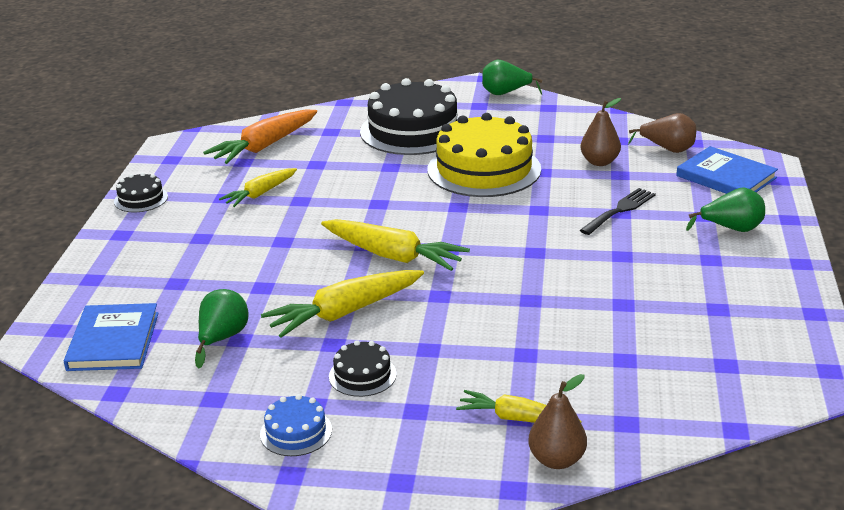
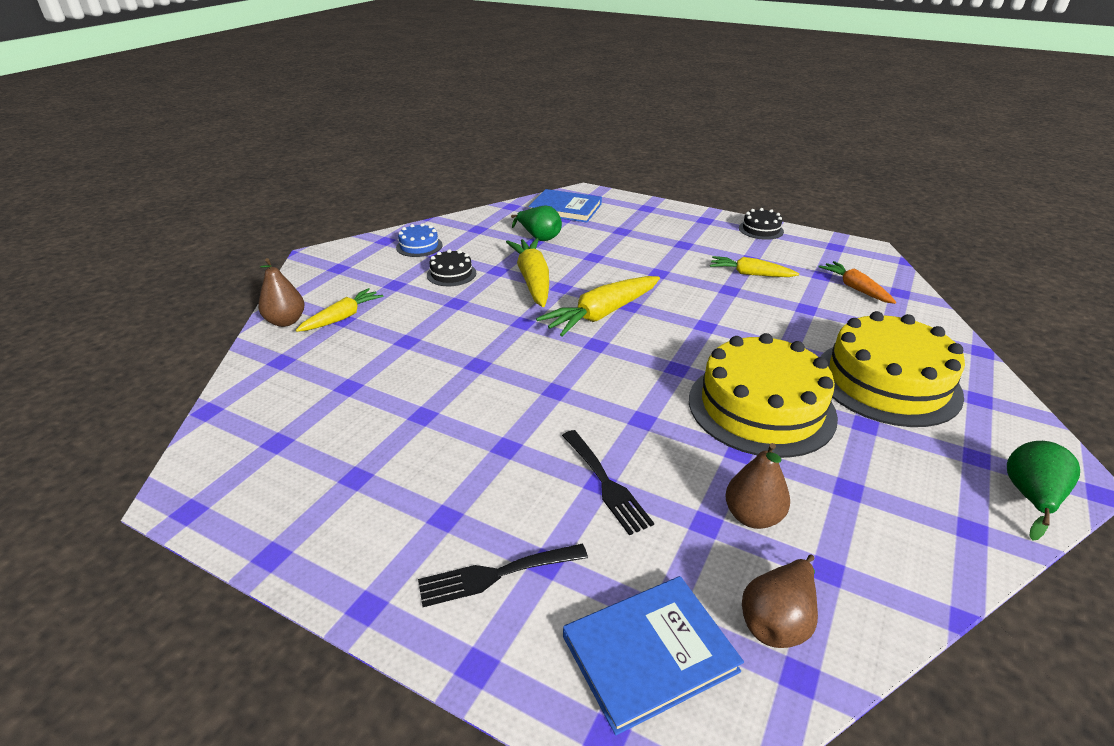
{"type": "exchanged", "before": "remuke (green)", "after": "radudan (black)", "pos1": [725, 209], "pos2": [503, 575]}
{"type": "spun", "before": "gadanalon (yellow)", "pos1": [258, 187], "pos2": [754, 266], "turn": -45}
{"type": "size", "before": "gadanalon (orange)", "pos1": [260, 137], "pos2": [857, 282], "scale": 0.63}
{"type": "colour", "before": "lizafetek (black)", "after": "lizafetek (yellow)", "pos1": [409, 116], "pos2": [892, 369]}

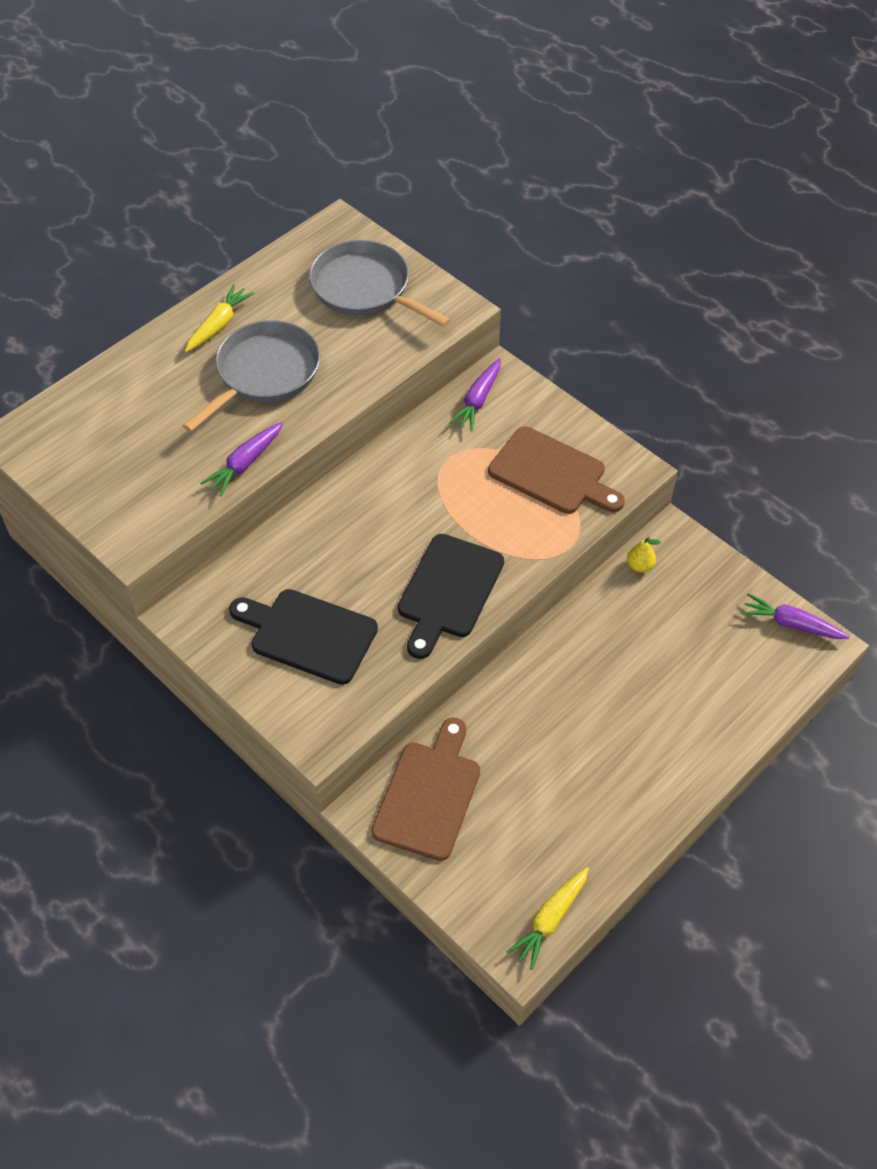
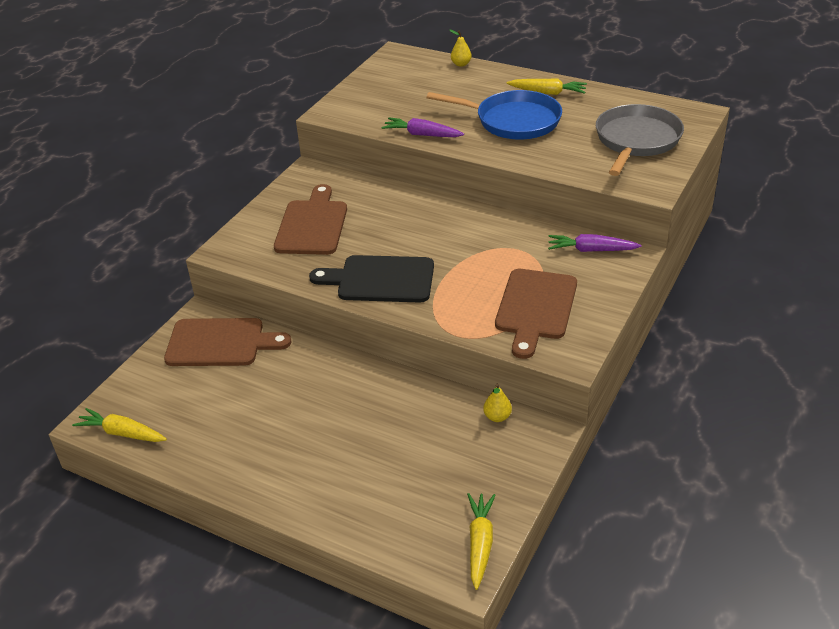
{"type": "colour", "before": "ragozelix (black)", "after": "ragozelix (brown)", "pos1": [303, 637], "pos2": [310, 219]}
{"type": "colour", "before": "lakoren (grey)", "after": "lakoren (blue)", "pos1": [251, 376], "pos2": [494, 115]}
{"type": "appeared", "after": "remuke (yellow)", "pos2": [461, 48]}
{"type": "colour", "before": "gadanalon (purple)", "after": "gadanalon (yellow)", "pos1": [795, 616], "pos2": [481, 541]}

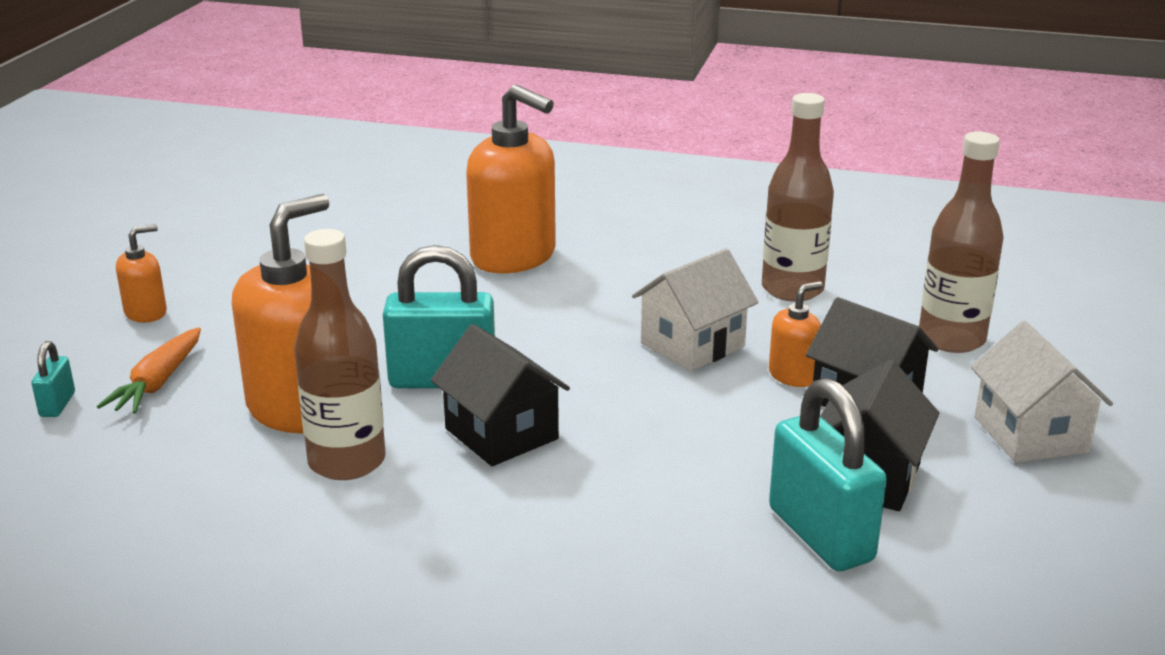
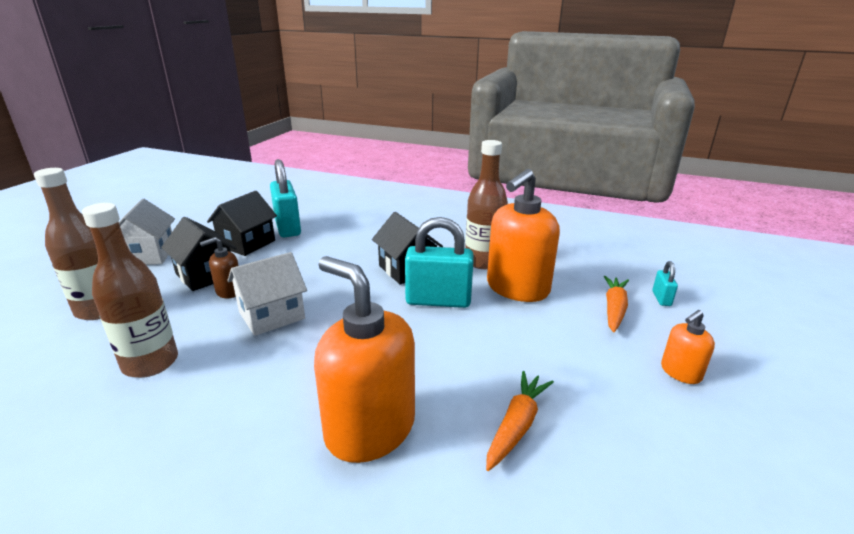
{"type": "colour", "before": "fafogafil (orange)", "after": "fafogafil (brown)", "pos1": [796, 334], "pos2": [219, 267]}
{"type": "appeared", "after": "gadanalon (orange)", "pos2": [520, 421]}

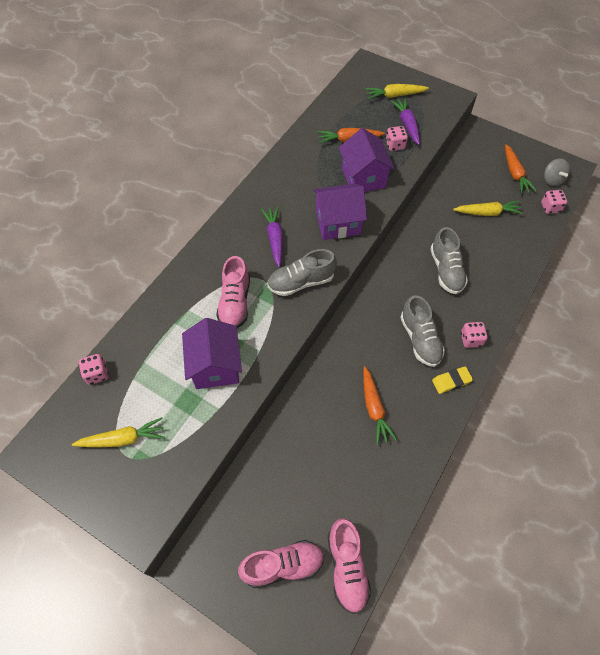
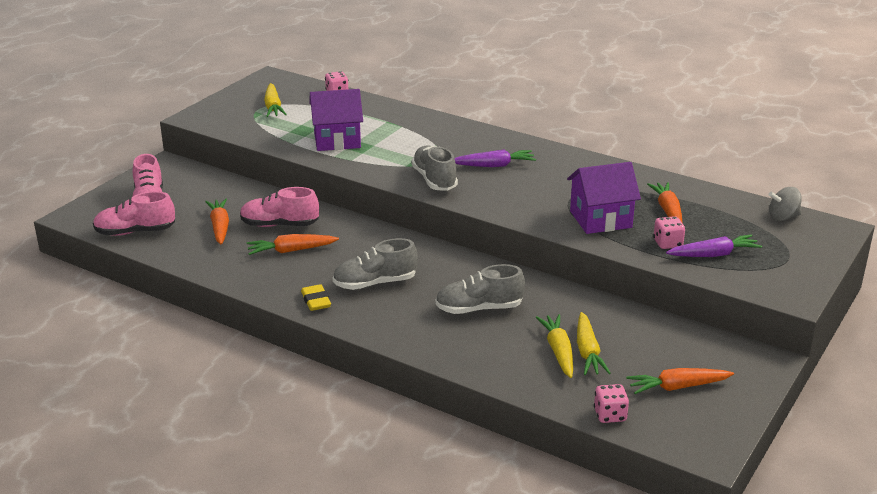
{"type": "appeared", "after": "gadanalon (orange)", "pos2": [217, 222]}
{"type": "relocated", "before": "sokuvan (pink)", "pos1": [233, 292], "pos2": [279, 207]}
{"type": "relocated", "before": "gadanalon (yellow)", "pos1": [397, 92], "pos2": [554, 346]}
{"type": "relocated", "before": "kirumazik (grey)", "pos1": [557, 172], "pos2": [784, 204]}
{"type": "missing", "before": "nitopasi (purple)", "pos1": [340, 211]}
{"type": "missing", "before": "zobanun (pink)", "pos1": [474, 335]}

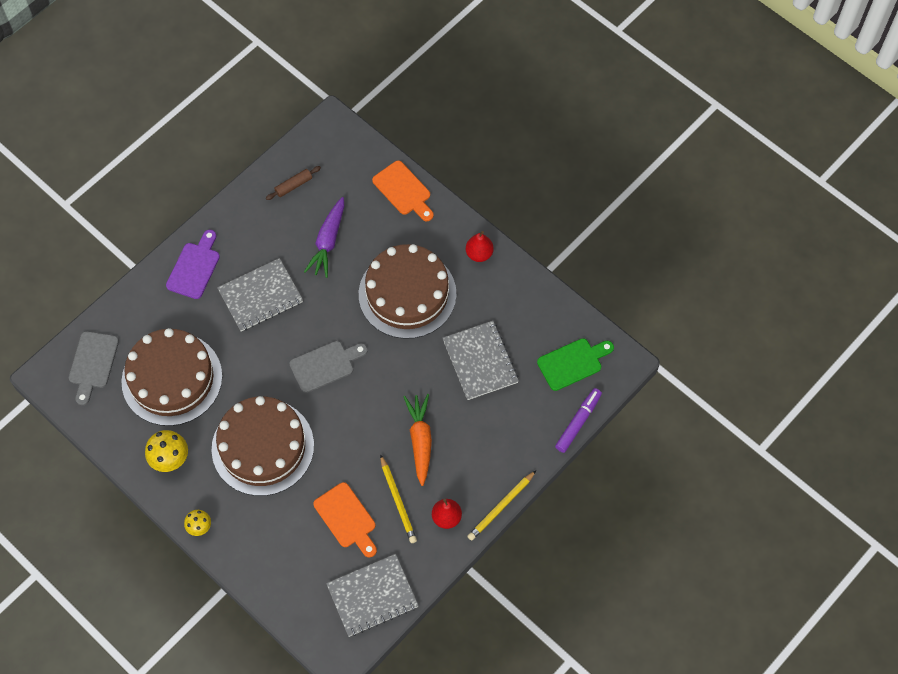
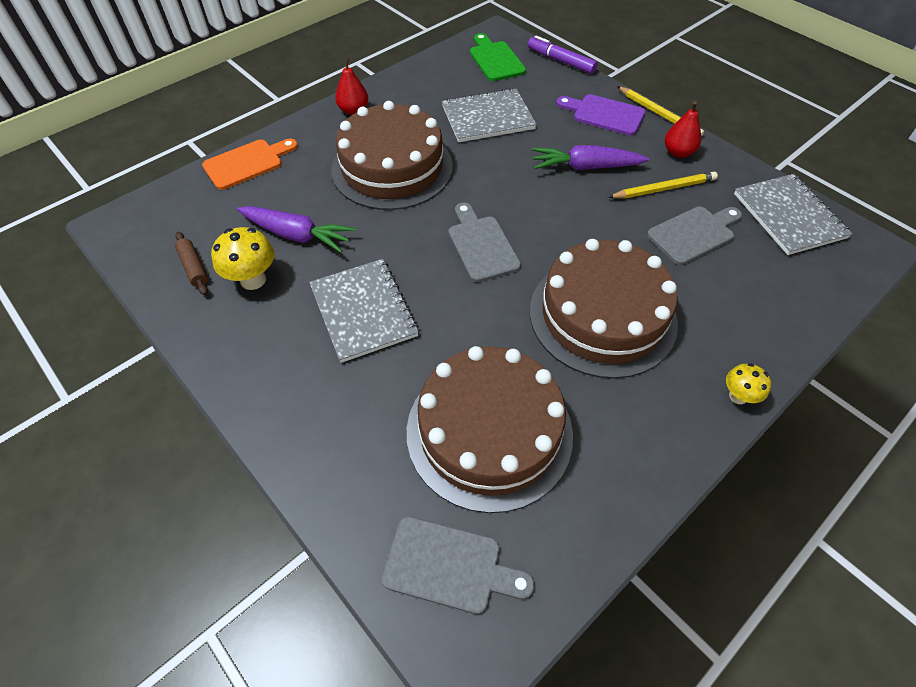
{"type": "relocated", "before": "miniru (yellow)", "pos1": [166, 451], "pos2": [242, 258]}
{"type": "colour", "before": "gadanalon (orange)", "after": "gadanalon (purple)", "pos1": [418, 440], "pos2": [590, 157]}
{"type": "relocated", "before": "ragozelix (purple)", "pos1": [193, 264], "pos2": [600, 114]}
{"type": "colour", "before": "ragozelix (orange)", "after": "ragozelix (grey)", "pos1": [345, 519], "pos2": [694, 236]}

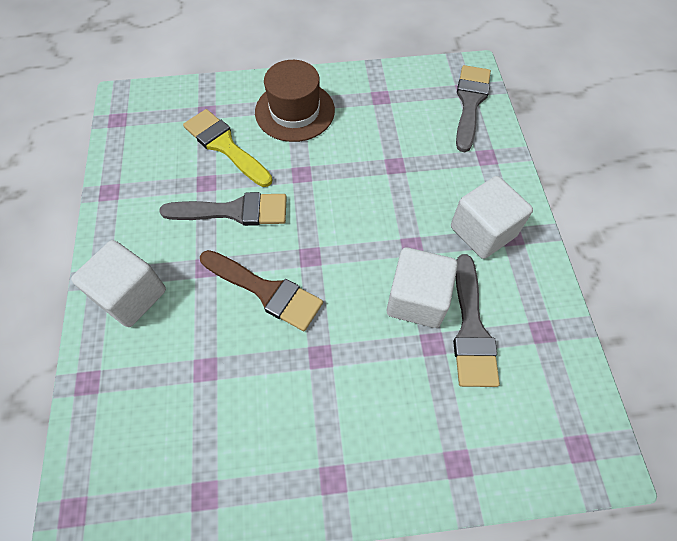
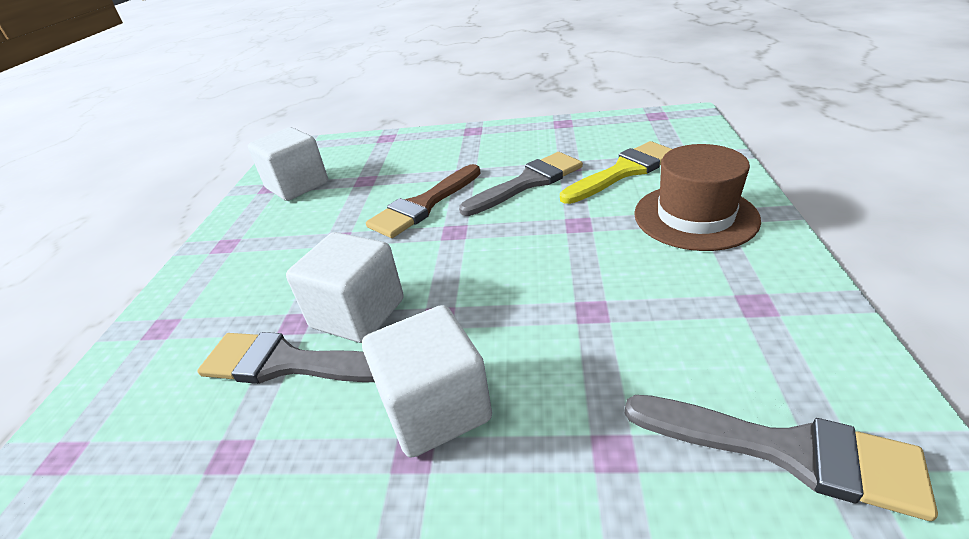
{"type": "relocated", "before": "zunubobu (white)", "pos1": [118, 283], "pos2": [288, 164]}
{"type": "spun", "before": "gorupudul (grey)", "pos1": [223, 209], "pos2": [521, 184], "turn": -135}

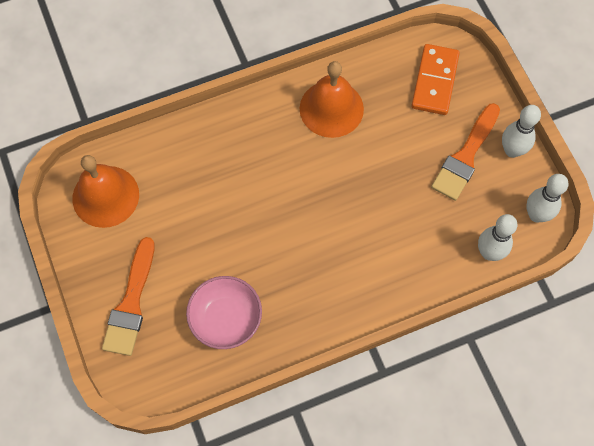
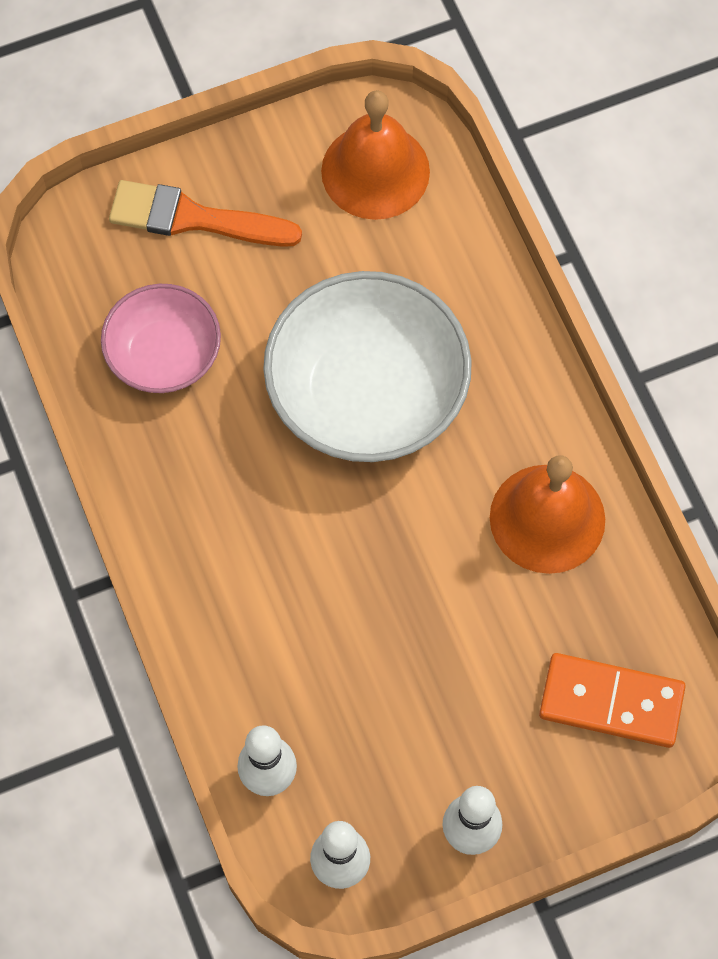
{"type": "appeared", "after": "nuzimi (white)", "pos2": [367, 366]}
{"type": "missing", "before": "gorupudul (orange)", "pos1": [465, 152]}

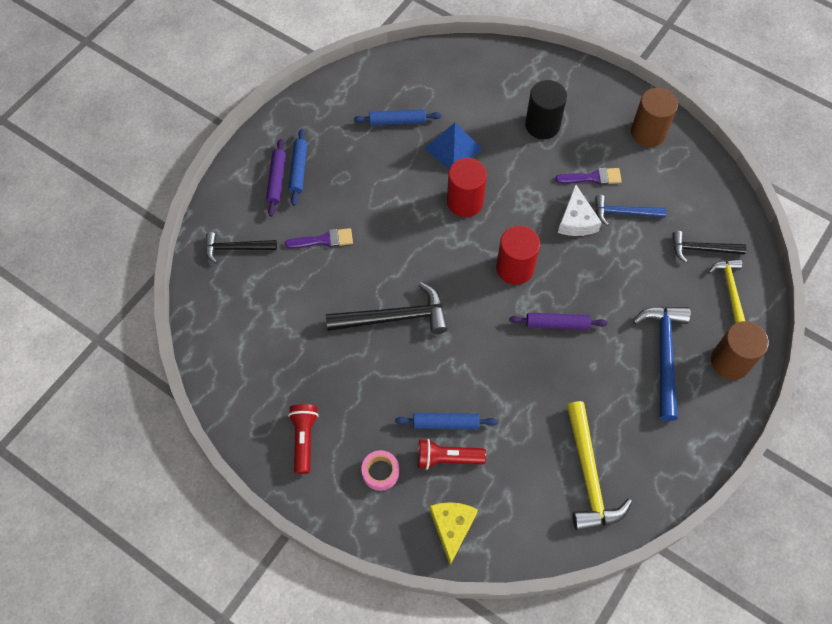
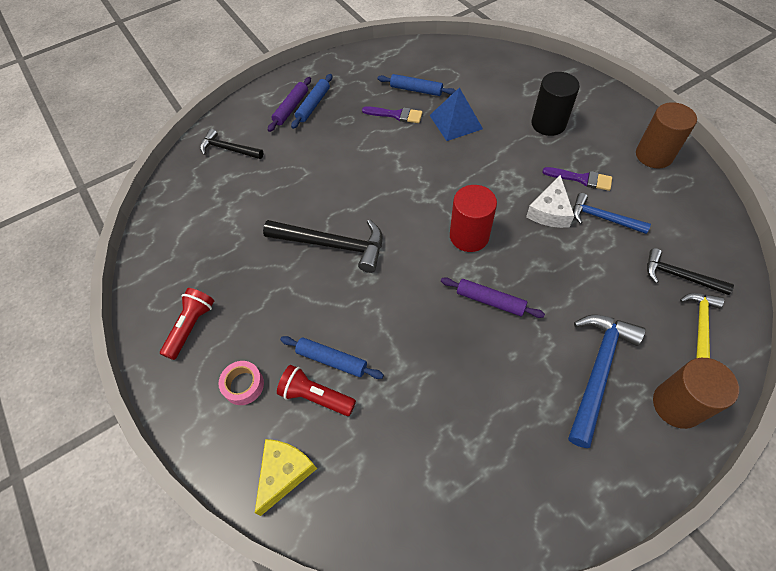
{"type": "relocated", "before": "gorupudul (purple)", "pos1": [319, 238], "pos2": [392, 114]}
{"type": "missing", "before": "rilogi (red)", "pos1": [467, 187]}
{"type": "missing", "before": "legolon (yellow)", "pos1": [599, 466]}

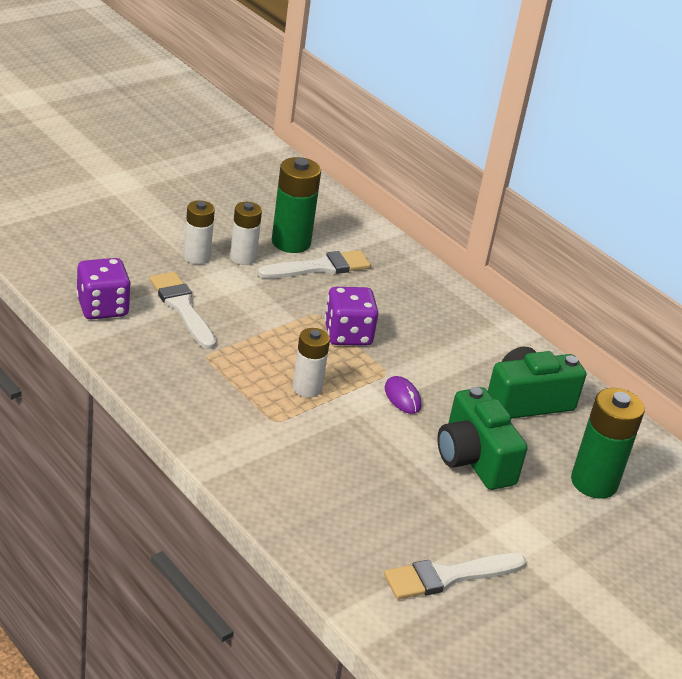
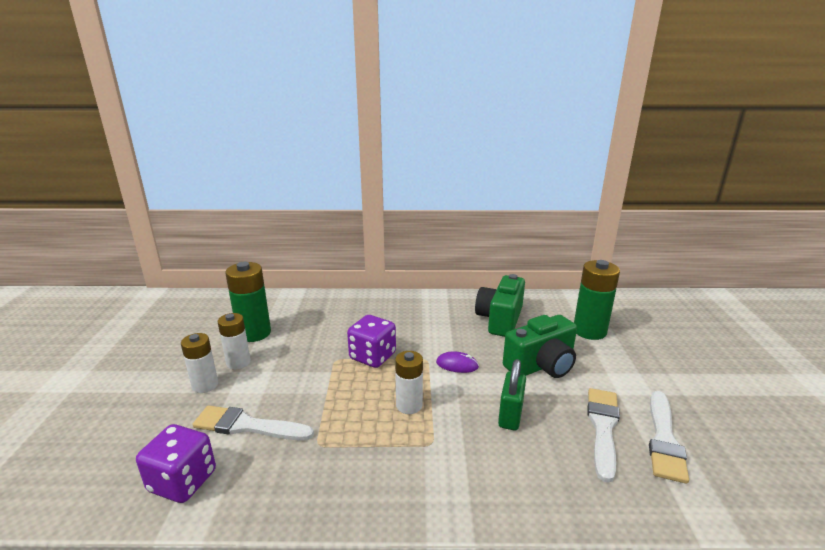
{"type": "appeared", "after": "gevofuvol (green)", "pos2": [512, 395]}
{"type": "spun", "before": "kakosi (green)", "pos1": [483, 438], "pos2": [540, 346], "turn": -45}
{"type": "relocated", "before": "gorupudul (white)", "pos1": [314, 264], "pos2": [604, 435]}

